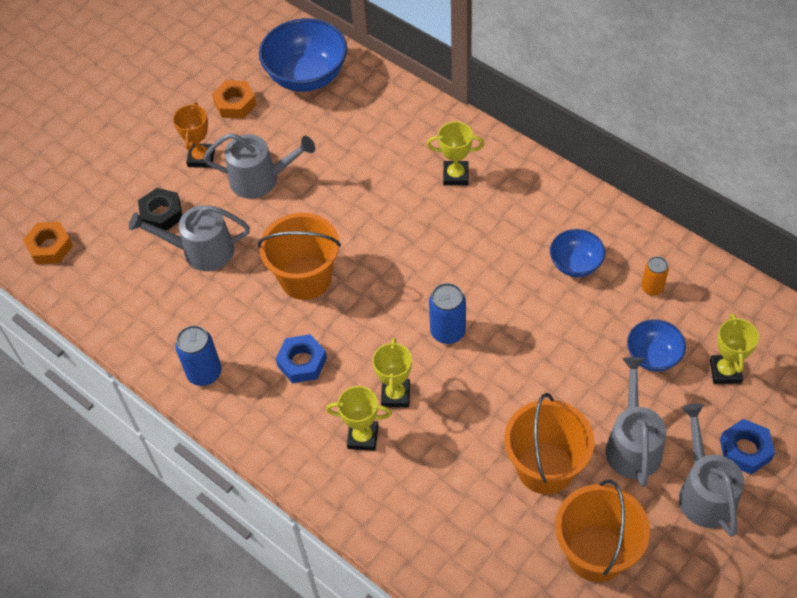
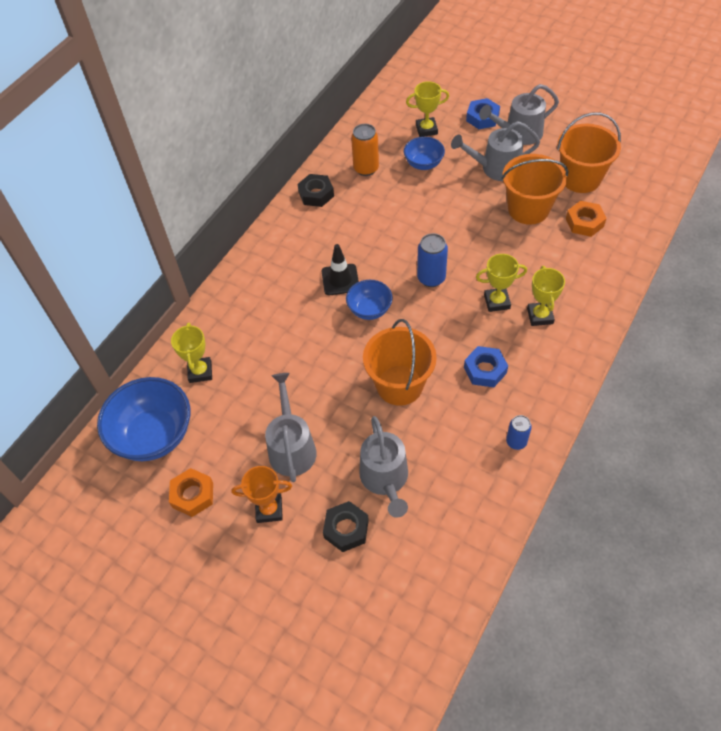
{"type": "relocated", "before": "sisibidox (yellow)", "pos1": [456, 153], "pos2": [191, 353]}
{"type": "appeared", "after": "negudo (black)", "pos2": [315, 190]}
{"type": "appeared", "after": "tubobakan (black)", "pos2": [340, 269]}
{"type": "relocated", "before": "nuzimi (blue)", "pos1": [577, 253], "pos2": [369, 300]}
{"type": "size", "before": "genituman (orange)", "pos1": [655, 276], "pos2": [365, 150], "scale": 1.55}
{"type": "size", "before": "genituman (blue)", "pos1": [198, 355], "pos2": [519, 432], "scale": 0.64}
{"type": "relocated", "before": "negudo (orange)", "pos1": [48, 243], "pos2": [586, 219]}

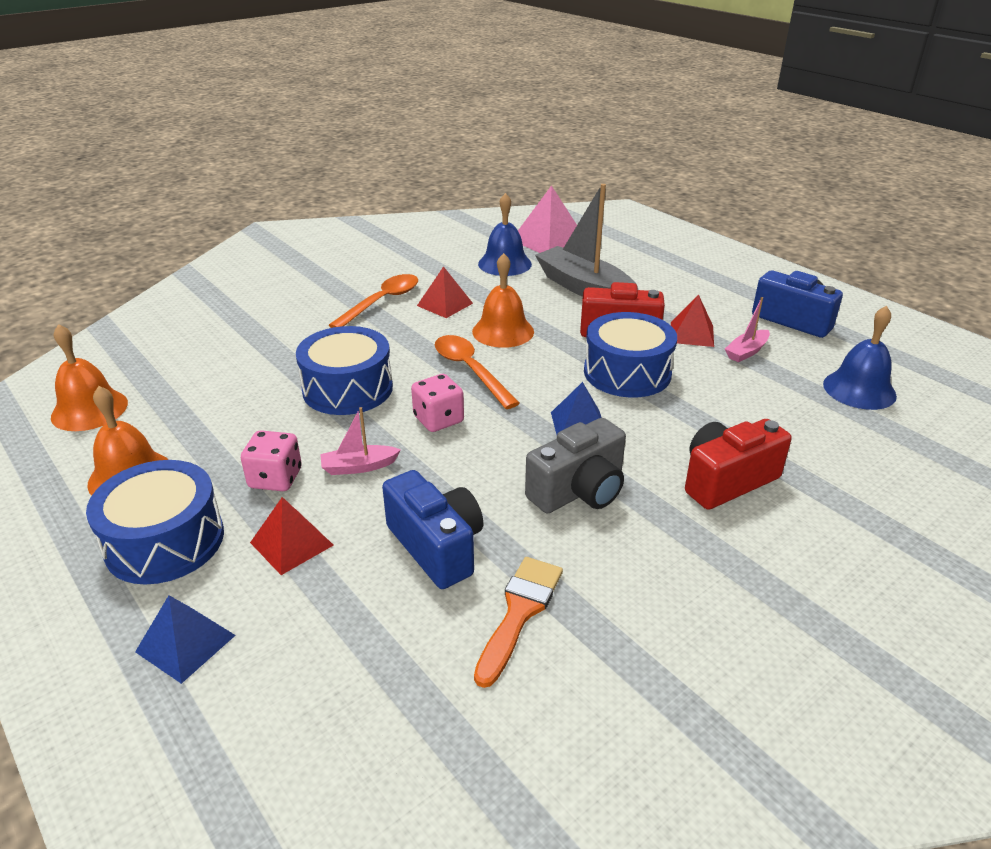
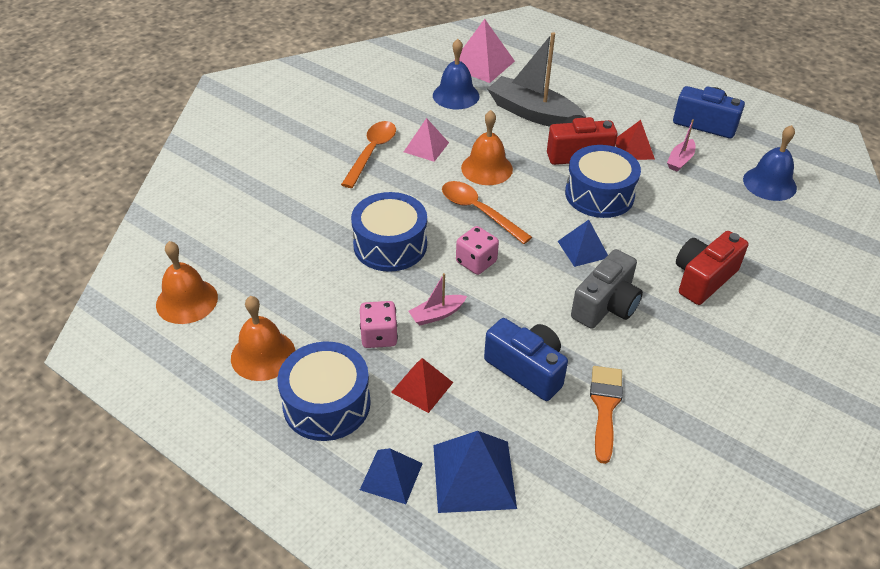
{"type": "colour", "before": "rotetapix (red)", "after": "rotetapix (pink)", "pos1": [445, 292], "pos2": [426, 140]}
{"type": "appeared", "after": "rotetapix (blue)", "pos2": [475, 472]}

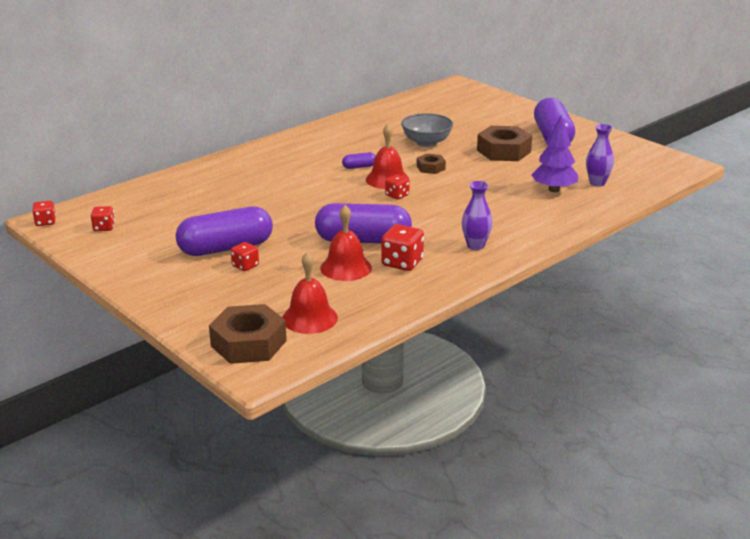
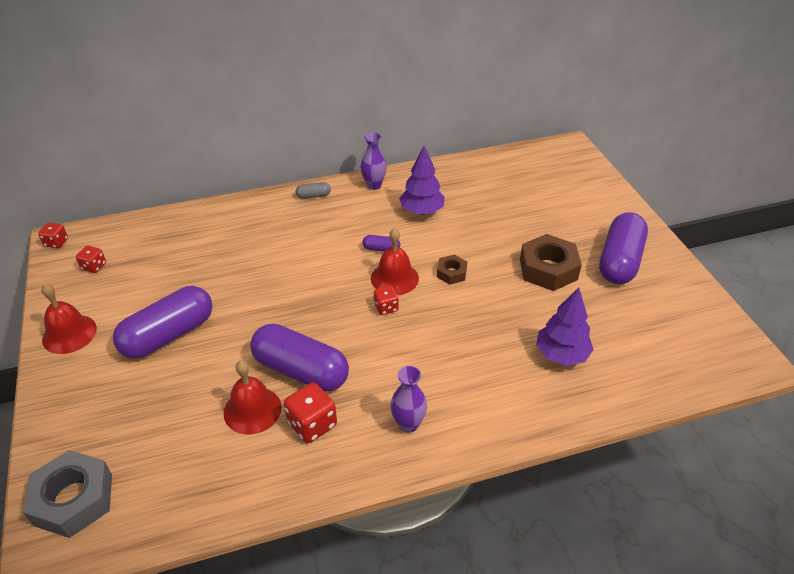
{"type": "colour", "before": "negudo (brown)", "after": "negudo (grey)", "pos1": [248, 334], "pos2": [67, 494]}
{"type": "relocated", "before": "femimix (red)", "pos1": [310, 292], "pos2": [69, 319]}
{"type": "spun", "before": "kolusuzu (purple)", "pos1": [224, 231], "pos2": [162, 322], "turn": -45}
{"type": "appeared", "after": "kolusuzu (grey)", "pos2": [313, 190]}
{"type": "relocated", "before": "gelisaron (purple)", "pos1": [600, 155], "pos2": [373, 161]}
{"type": "appeared", "after": "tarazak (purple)", "pos2": [422, 180]}
{"type": "missing", "before": "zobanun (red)", "pos1": [245, 256]}
{"type": "missing", "before": "nuzimi (grey)", "pos1": [427, 130]}

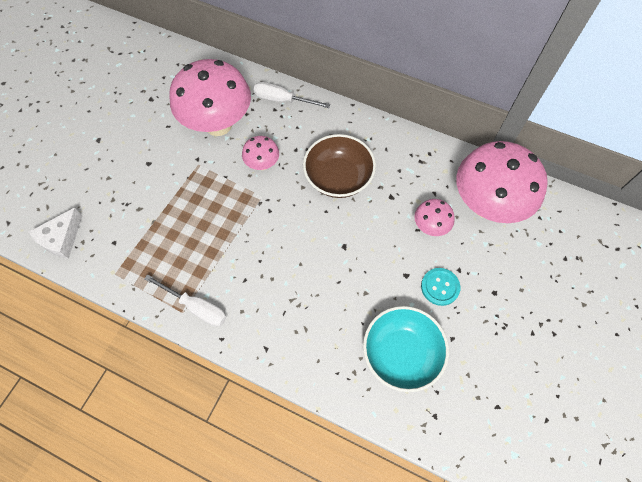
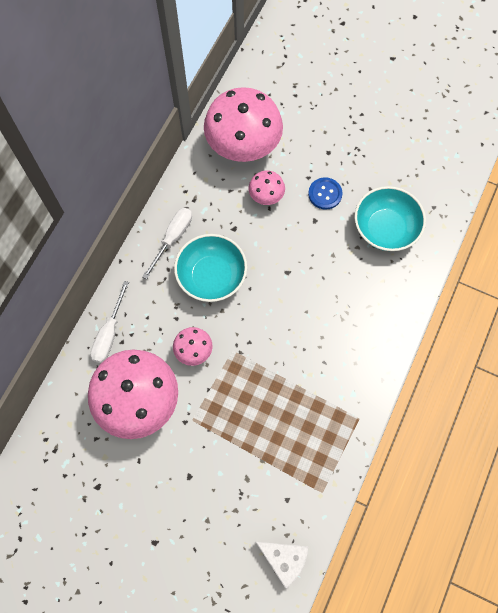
{"type": "relocated", "before": "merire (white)", "pos1": [185, 300], "pos2": [167, 243]}
{"type": "colour", "before": "nuzimi (brown)", "after": "nuzimi (turquoise)", "pos1": [339, 166], "pos2": [210, 268]}
{"type": "colour", "before": "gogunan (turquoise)", "after": "gogunan (blue)", "pos1": [440, 287], "pos2": [325, 193]}

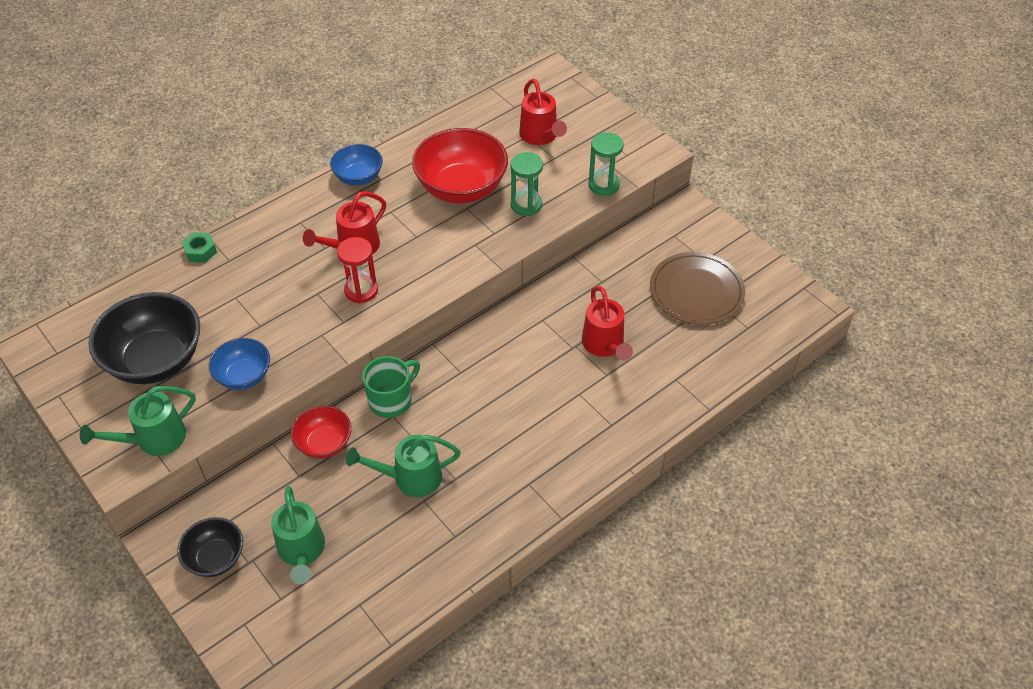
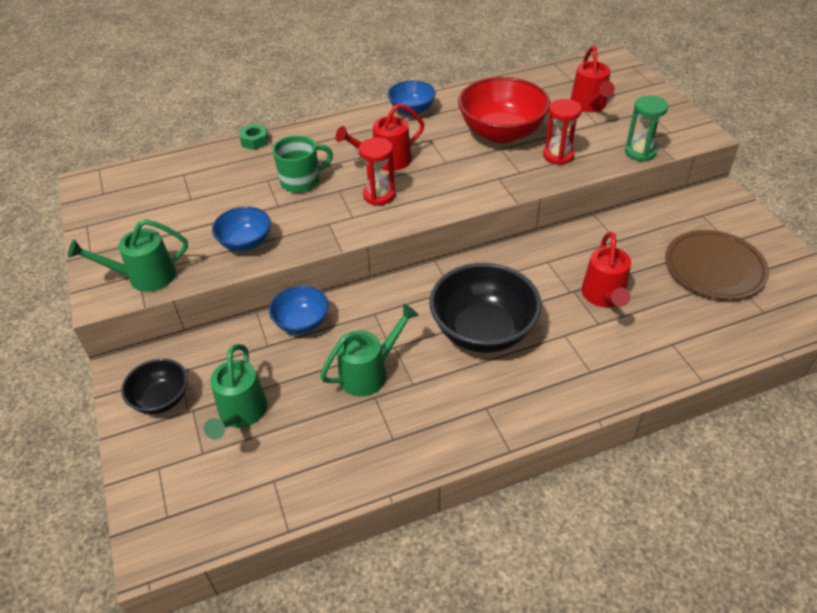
{"type": "colour", "before": "nuzimi (red)", "after": "nuzimi (blue)", "pos1": [321, 432], "pos2": [299, 310]}
{"type": "relocated", "before": "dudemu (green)", "pos1": [391, 387], "pos2": [303, 164]}
{"type": "spun", "before": "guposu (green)", "pos1": [403, 466], "pos2": [369, 350], "turn": 135}
{"type": "relocated", "before": "nuzimi (black)", "pos1": [144, 338], "pos2": [485, 308]}
{"type": "colour", "before": "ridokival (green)", "after": "ridokival (red)", "pos1": [526, 184], "pos2": [562, 132]}

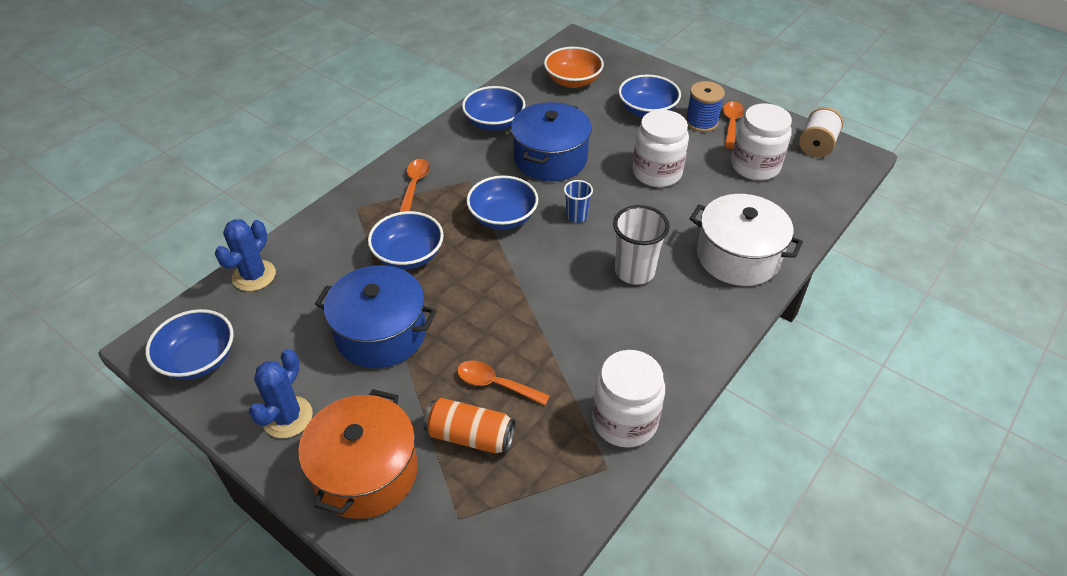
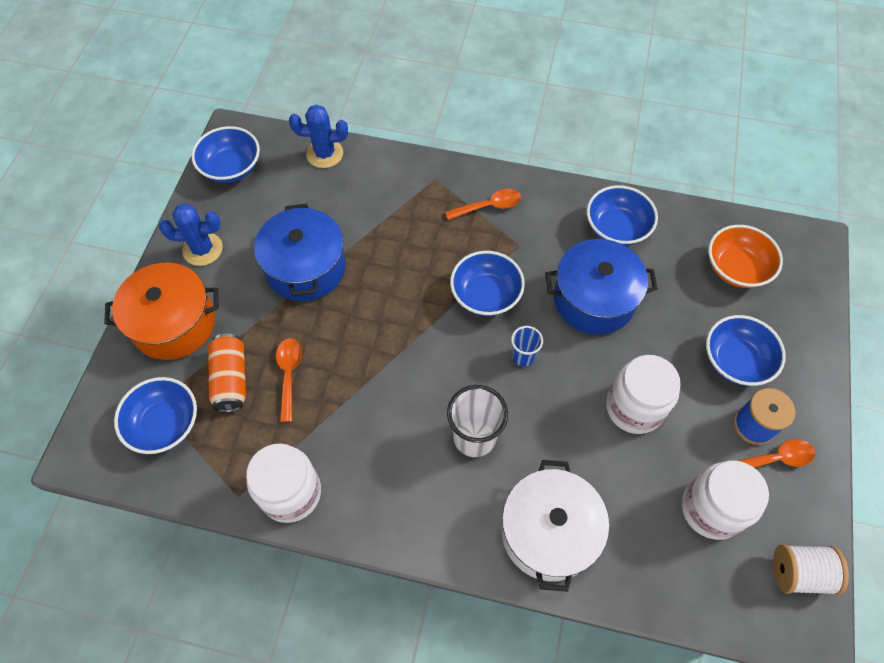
{"type": "relocated", "before": "nuzimi (blue)", "pos1": [406, 240], "pos2": [155, 415]}

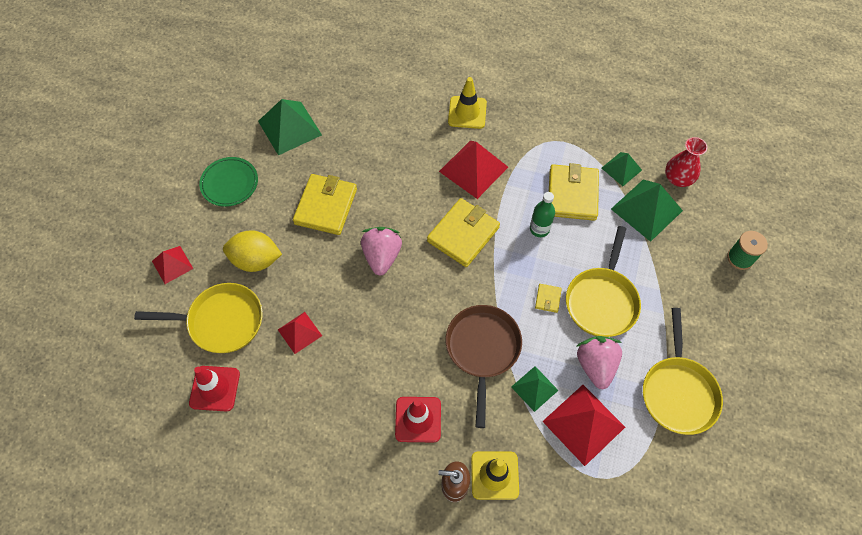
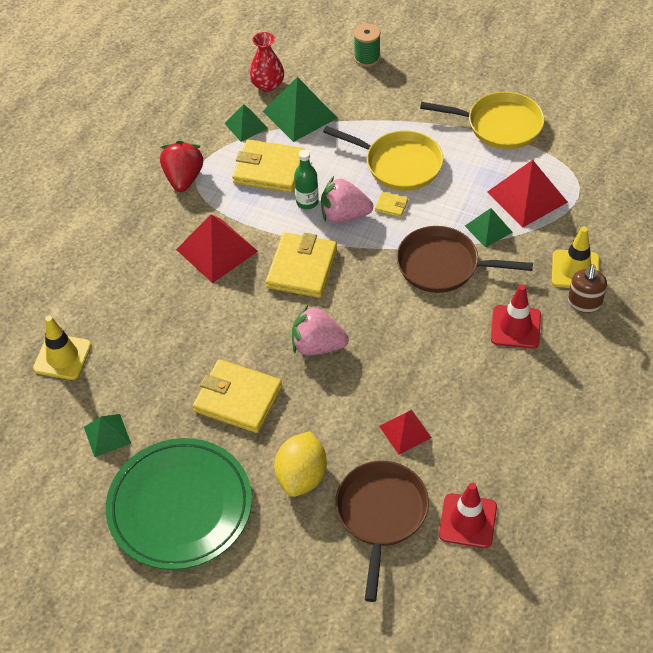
{"type": "relocated", "before": "tubobakan (yellow)", "pos1": [467, 103], "pos2": [62, 348]}
{"type": "size", "before": "rotetapix (green)", "pos1": [290, 127], "pos2": [107, 435], "scale": 0.59}
{"type": "size", "before": "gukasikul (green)", "pos1": [228, 182], "pos2": [179, 504], "scale": 1.86}
{"type": "appeared", "after": "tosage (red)", "pos2": [181, 166]}
{"type": "spun", "before": "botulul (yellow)", "pos1": [463, 232], "pos2": [301, 265], "turn": 60}
{"type": "relocated", "before": "tosage (pink)", "pos1": [599, 362], "pos2": [347, 199]}
{"type": "colour", "before": "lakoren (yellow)", "after": "lakoren (brown)", "pos1": [198, 318], "pos2": [382, 531]}
{"type": "missing", "before": "rotetapix (red)", "pos1": [172, 265]}

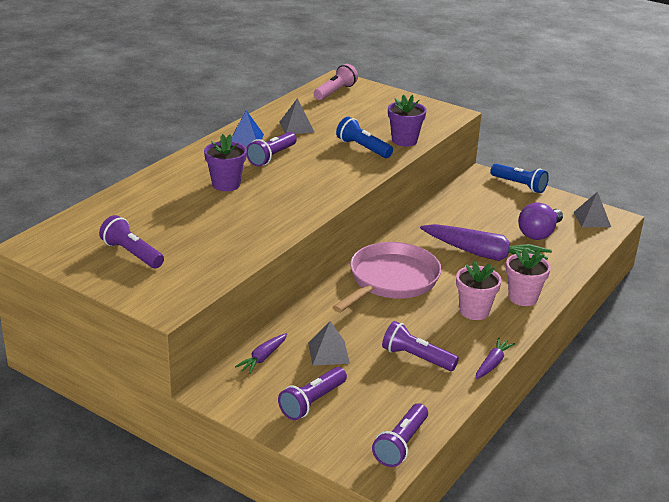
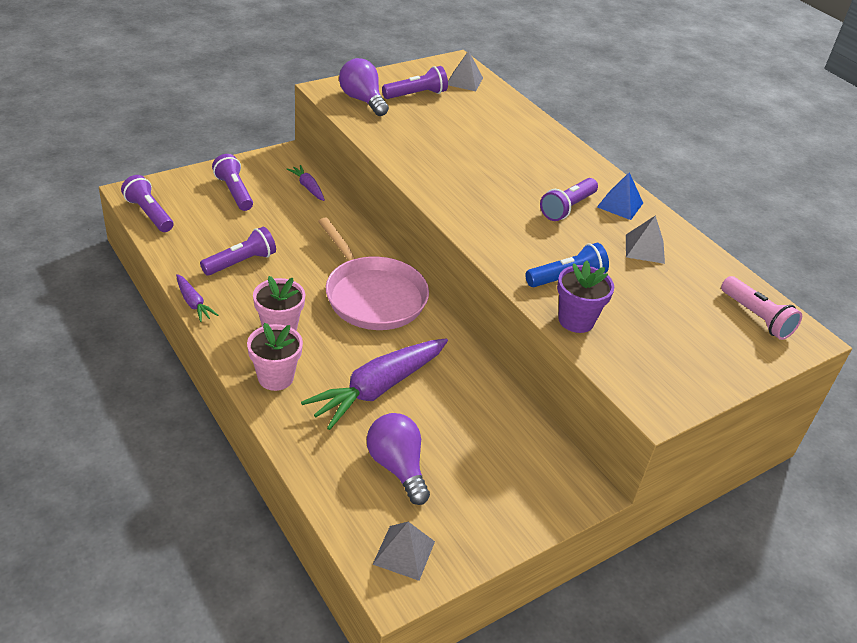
{"type": "appeared", "after": "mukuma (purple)", "pos2": [364, 87]}
{"type": "relocated", "before": "rotetapix (grey)", "pos1": [329, 343], "pos2": [465, 71]}
{"type": "spun", "before": "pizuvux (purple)", "pos1": [271, 149], "pos2": [569, 199], "turn": -105}
{"type": "missing", "before": "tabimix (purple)", "pos1": [225, 162]}
{"type": "missing", "before": "pizuvux (blue)", "pos1": [519, 178]}

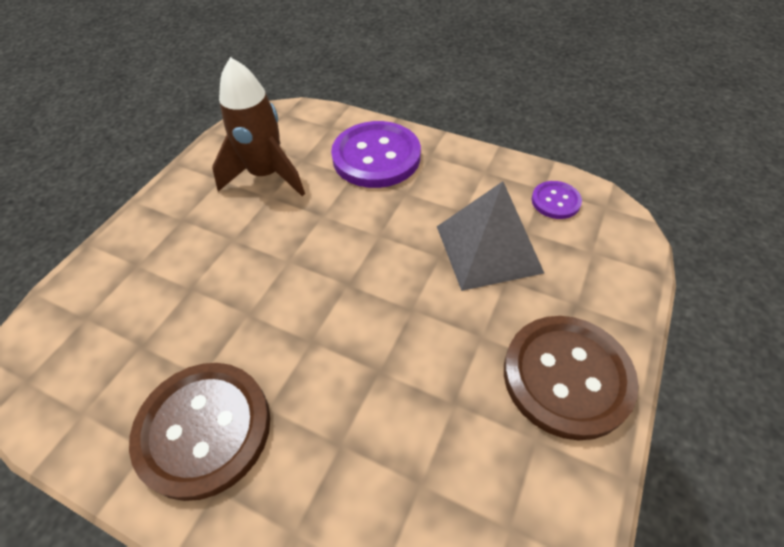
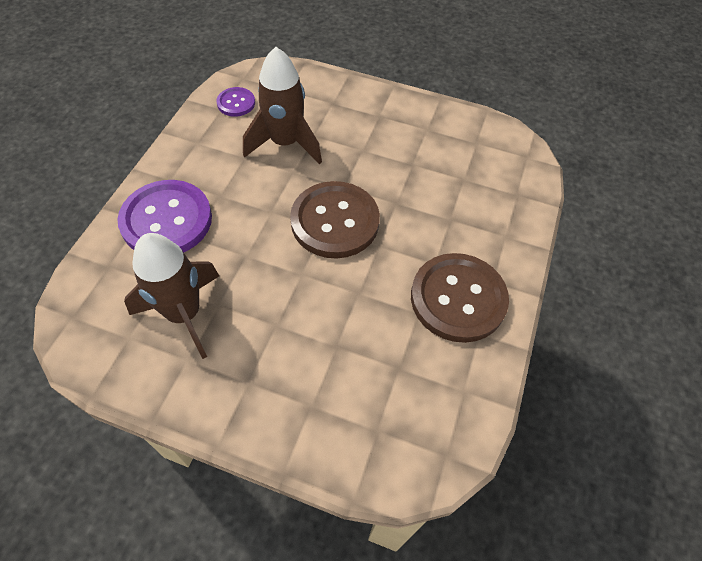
{"type": "exchanged", "before": "rotetapix (grey)", "after": "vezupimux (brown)", "pos1": [490, 236], "pos2": [282, 105]}
{"type": "relocated", "before": "gogunan (brown)", "pos1": [571, 378], "pos2": [335, 219]}

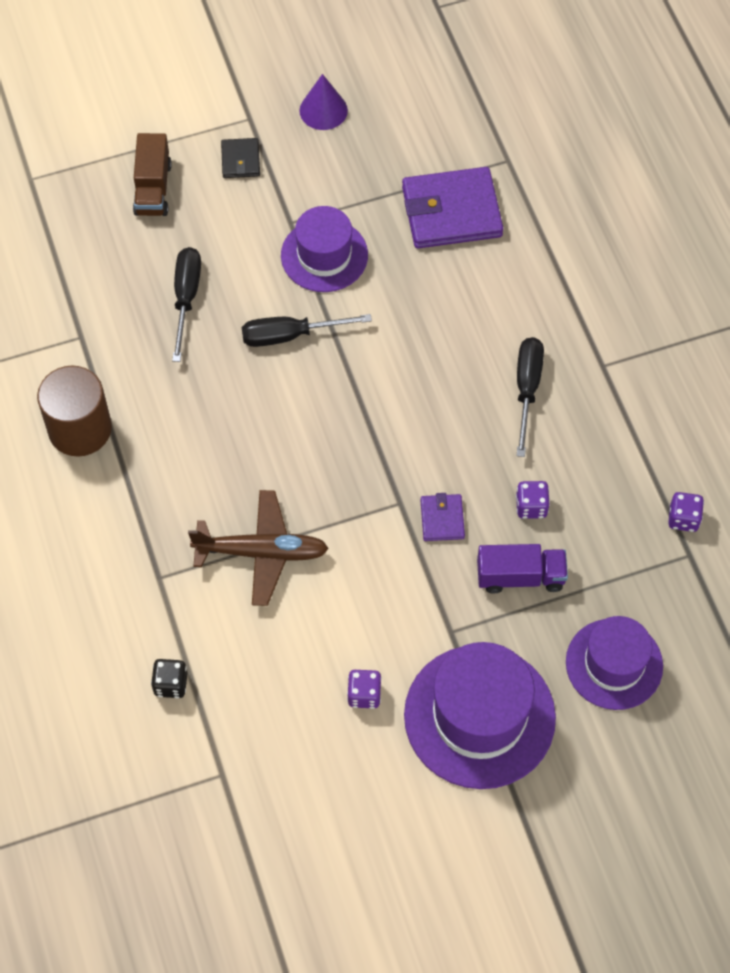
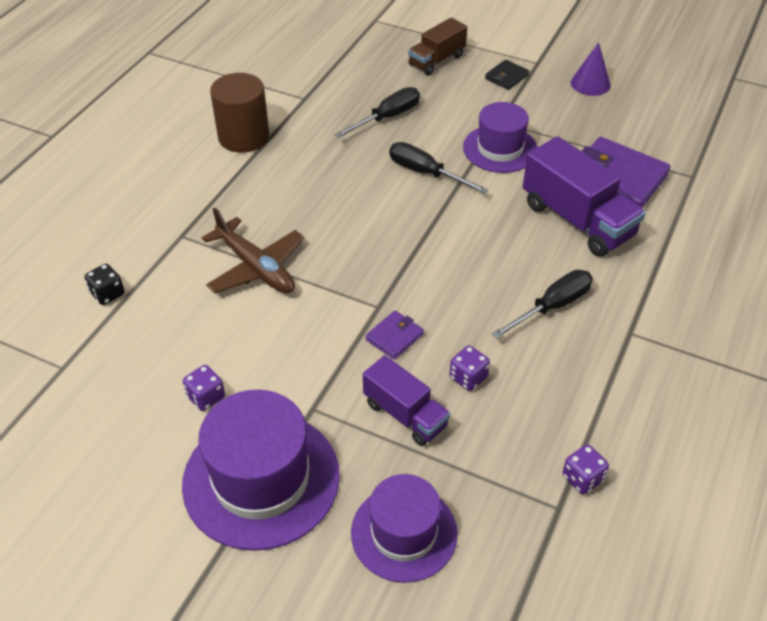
{"type": "appeared", "after": "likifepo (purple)", "pos2": [584, 196]}

